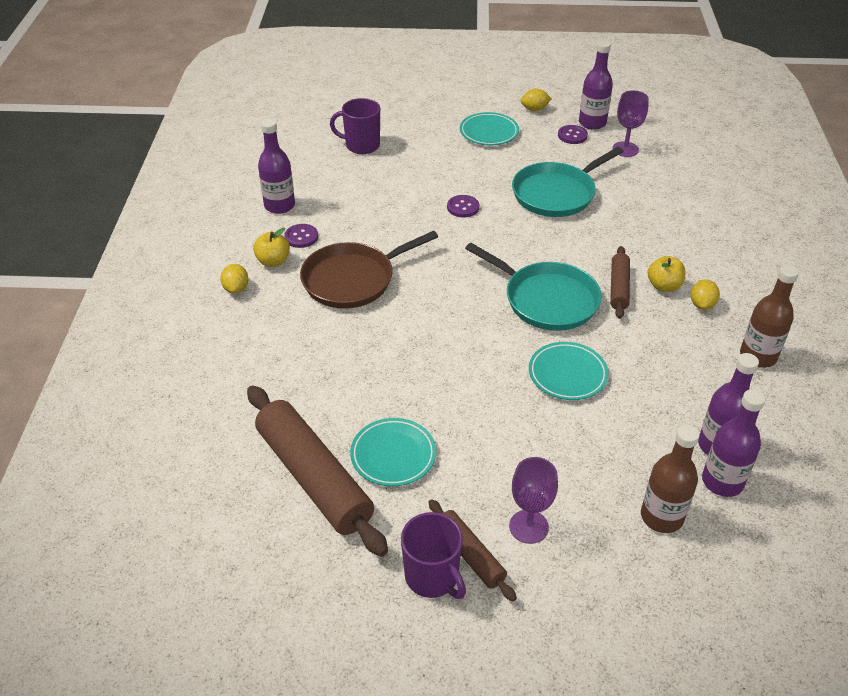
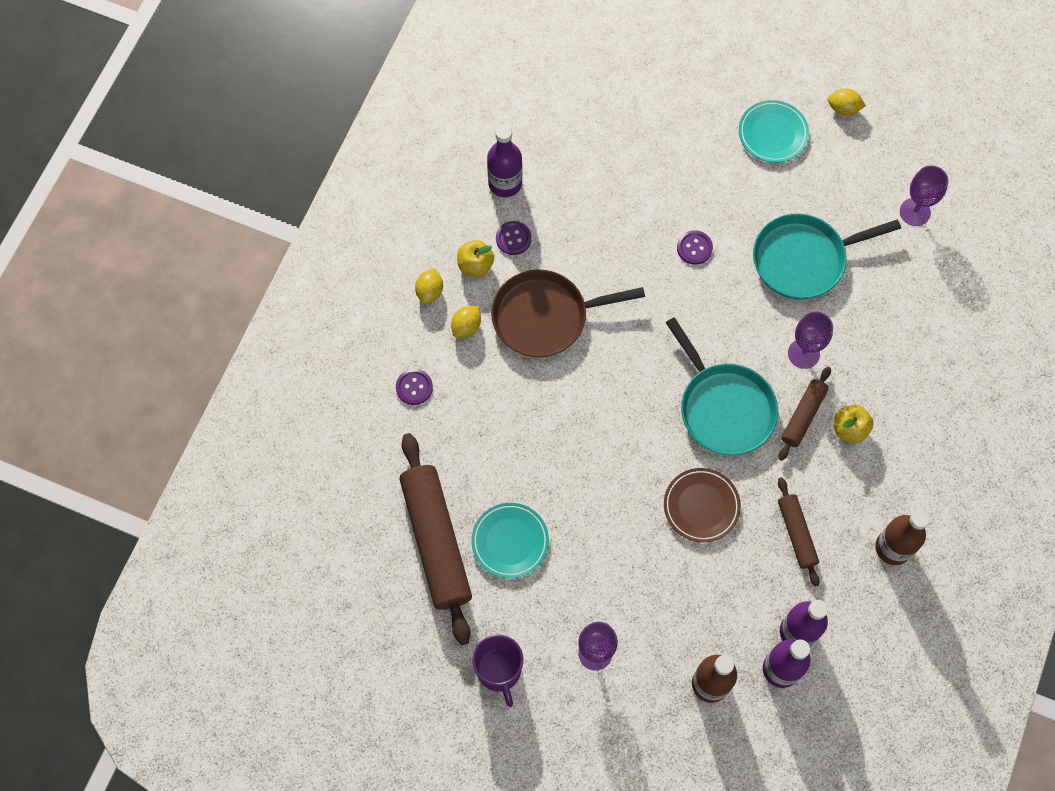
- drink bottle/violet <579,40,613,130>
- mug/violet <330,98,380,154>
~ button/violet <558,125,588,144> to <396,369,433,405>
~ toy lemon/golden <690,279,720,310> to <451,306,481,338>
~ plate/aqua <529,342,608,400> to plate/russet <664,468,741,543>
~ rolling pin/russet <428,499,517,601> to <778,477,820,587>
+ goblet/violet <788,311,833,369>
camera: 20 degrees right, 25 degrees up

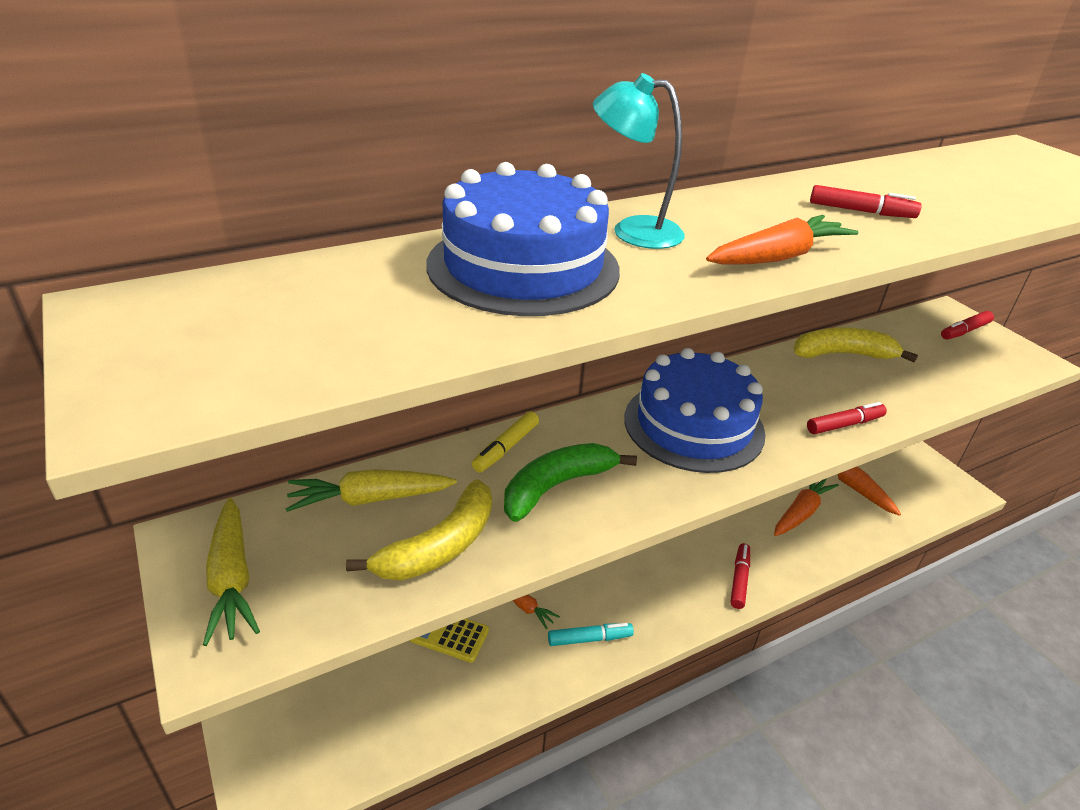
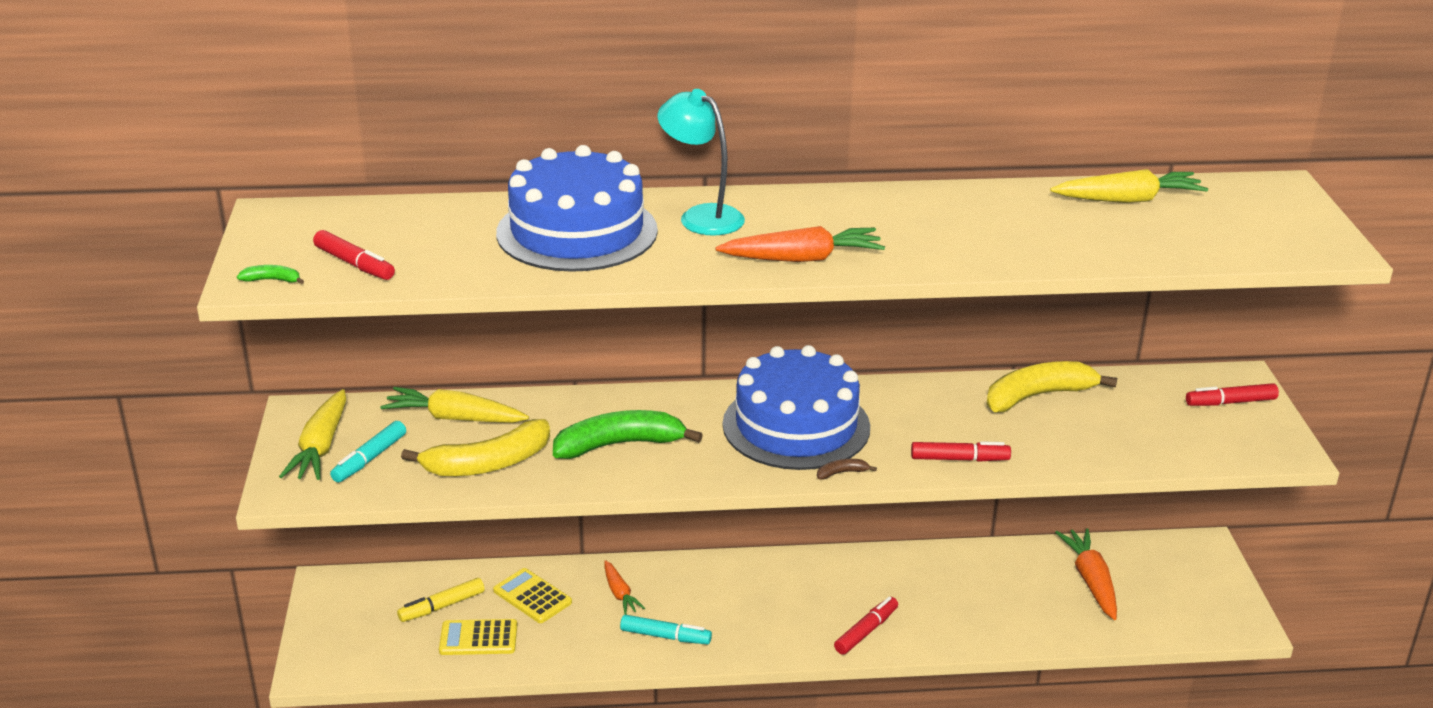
~ marker pen/red <810,185,922,218> to <313,230,395,280>
~ banana fruit/golden <793,327,918,362> = <986,361,1117,412> 45 degrees counterclockwise
~ marker pen/golden <472,411,539,473> to <397,578,485,622>
- carrot/bright orange <774,478,839,536>
+ carrot/golden <1050,169,1208,203>
+ banana fruit/green <237,265,304,284>
+ marker pen/aqua <330,421,406,483>
+ banana fruit/russet <817,459,877,480>
+ pocket calculator/golden <439,619,517,655>
camera: 25 degrees right, 5 degrees down

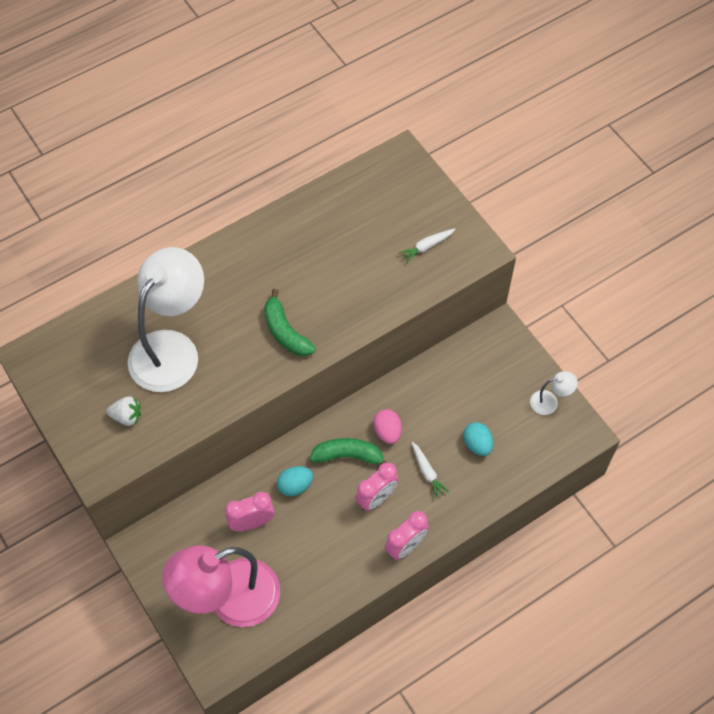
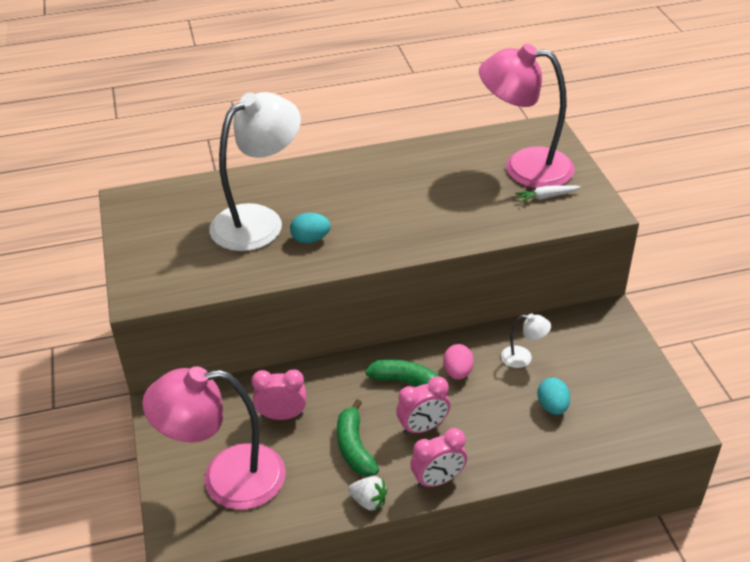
~ banana fruit/green <264,289,316,356> to <337,399,379,476>
~ desk lamp/pure white <530,371,578,415> to <501,314,551,368>
~ berry/pure white <107,397,141,426> to <348,476,387,511>
- carrot/pure white <411,442,449,499>
~ egg shape/aqua <277,466,313,496> to <290,213,331,243>
+ desk lamp/rose-pink <479,44,575,188>
camera: 20 degrees right, 20 degrees down

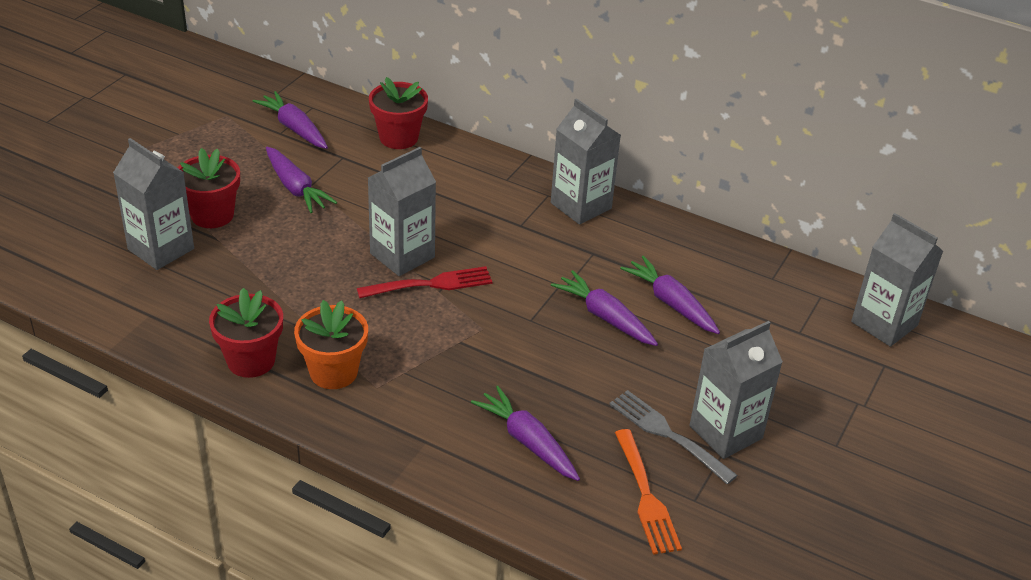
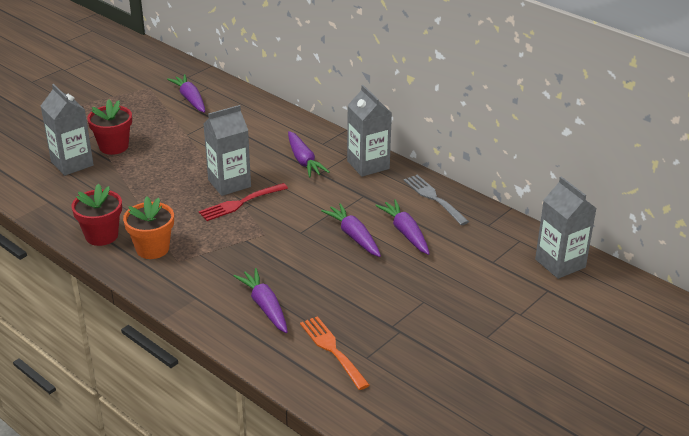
- potted plant/red <369,77,428,149>
~ carrot/violet <266,147,337,213> to <288,131,330,178>
~ table fork/red <357,266,492,299> = <199,183,288,221> 150 degrees clockwise
- carton/gray <689,321,783,459>
~ table fork/gray <609,390,738,484> to <404,175,469,226>
~ table fork/bright orange <615,429,682,555> = <300,316,370,390> 150 degrees clockwise
camera: 15 degrees right, 5 degrees down

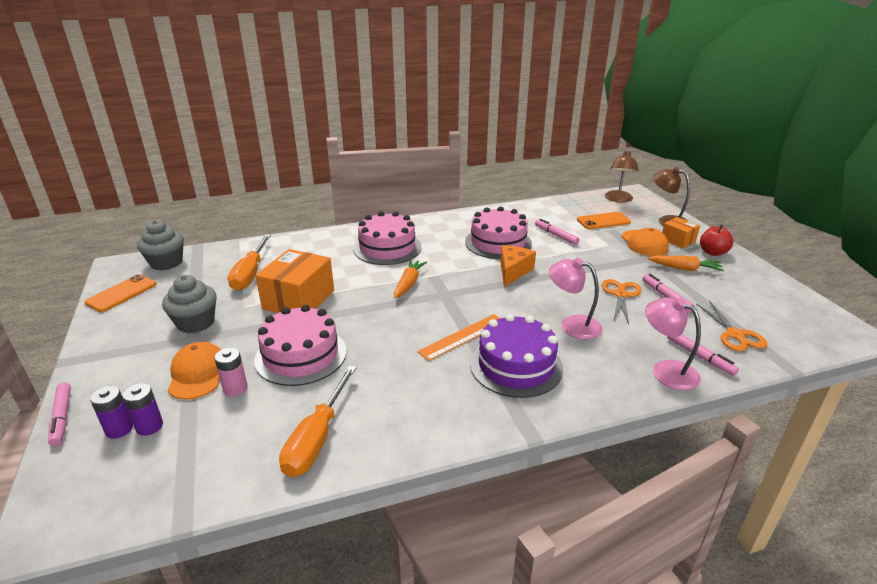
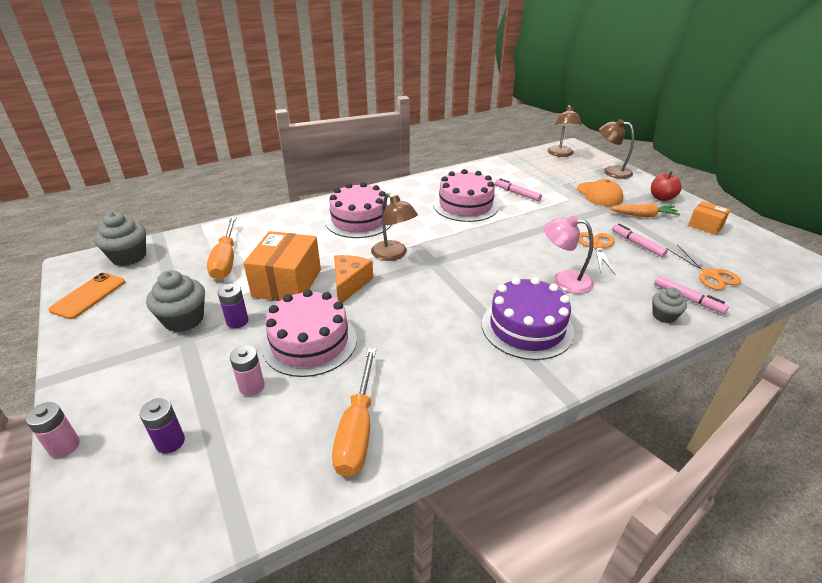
- phone/bright orange <577,212,631,229>
~ parcel/bright orange <662,217,700,248> to <688,201,730,235>
~ piece of cheese/bright orange <500,245,536,287> to <334,255,373,303>
~ carrot/bright orange <394,259,427,298> to desk lamp/russet <371,193,418,261>
~ desk lamp/rose-pink <645,297,701,390> to cupcake/gray <652,287,687,323>
- straightedge/bright orange <417,314,500,361>
- cap/bright orange <168,342,221,399>
~ marker pen/rose-pink <48,382,71,446> to power cell/rose-pink <25,402,80,458>
~ power cell/violet <90,386,133,439> to <218,284,249,328>
camera: 10 degrees left, 5 degrees up

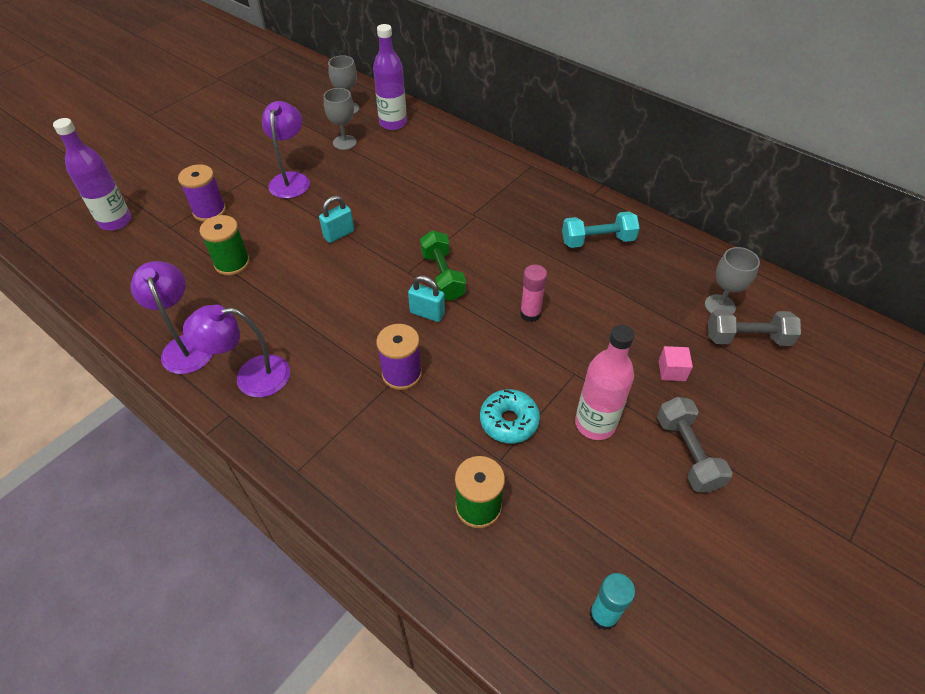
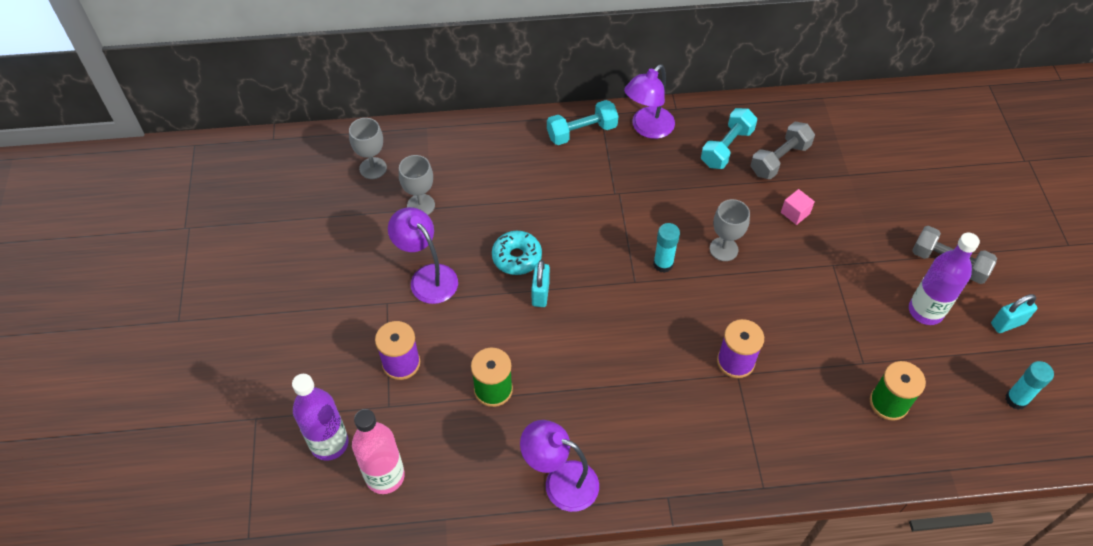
~ drink bottle/violet <373,24,407,130> to <909,233,980,325>
~ dumbbell/green <420,230,466,301> to glue stick/aqua <653,223,680,273>
~ goblet/gray <705,247,760,314> to <710,199,750,261>
- glue stick/rose-pink <520,265,547,322>
~ lock/aqua <408,275,445,322> to <991,294,1037,333>
~ desk lamp/violet <183,305,290,397> to <624,64,675,139>
~ dumbbell/gray <708,310,801,346> to <751,122,815,179>
~ drink bottle/rose-pink <575,325,635,440> to <352,409,405,494>
~ solid cube/rose-pink <658,346,693,381> to <781,189,815,225>
~ donut/aqua <480,389,540,444> to <492,231,542,275>
+ dumbbell/aqua <547,100,618,145>
camera: 45 degrees left, 5 degrees up

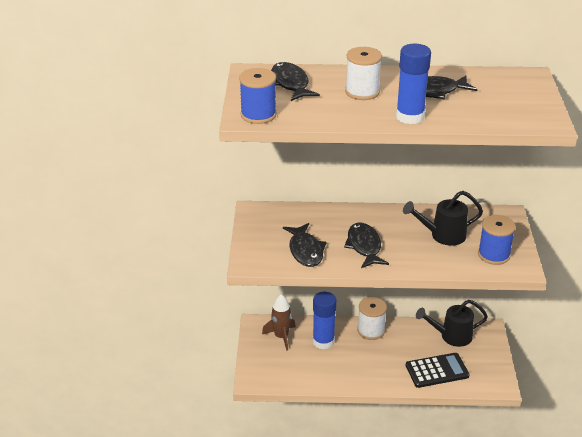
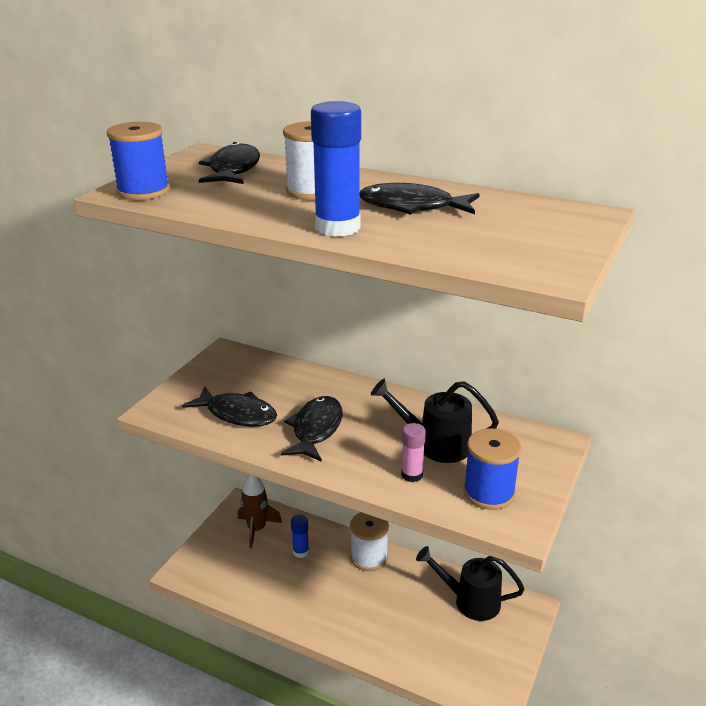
~ toy fish/jet-black <283,223,326,267> = <182,386,277,427> 75 degrees counterclockwise
~ glue stick/cobalt <313,292,336,349> = <291,515,309,558> x0.56
- pocket calculator/jet-black <405,353,470,388>
+ glue stick/rose-pink <401,423,426,482>
camera: 25 degrees right, 5 degrees down

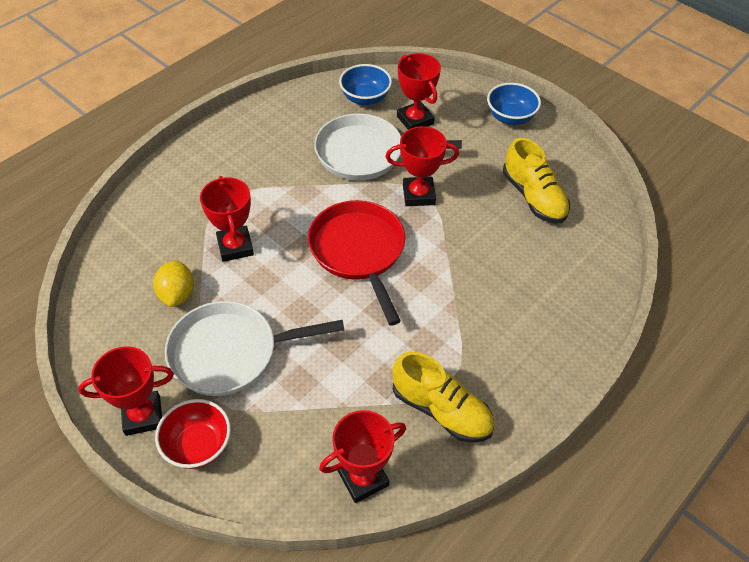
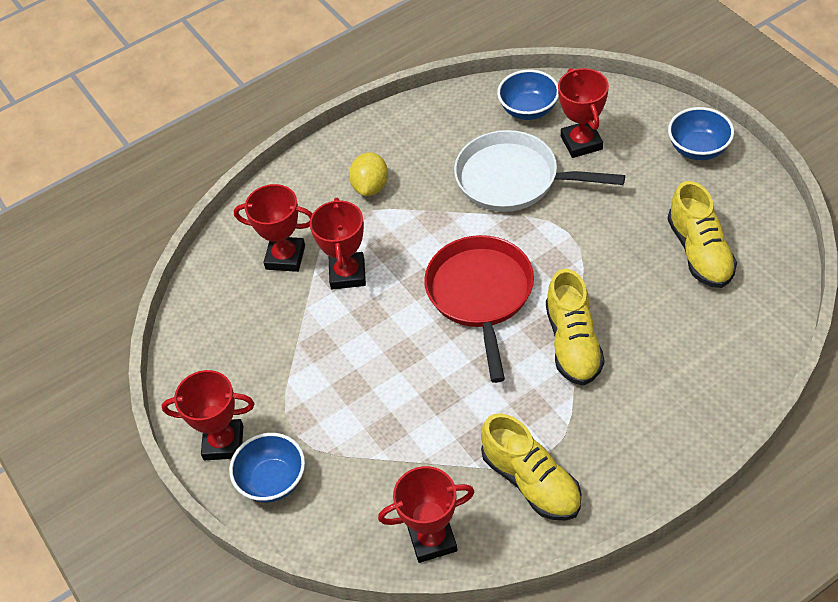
~ trophy/red <385,126,459,206> to <234,184,313,272>
~ toy lemon/golden <153,260,194,307> to <349,152,388,196>
- frying pan/pure white <165,301,344,396>
~ bowl/red <155,399,231,469> to bowl/cobalt <229,433,305,502>
+ shoe/golden <546,269,605,385>
camera: 20 degrees right, 0 degrees up

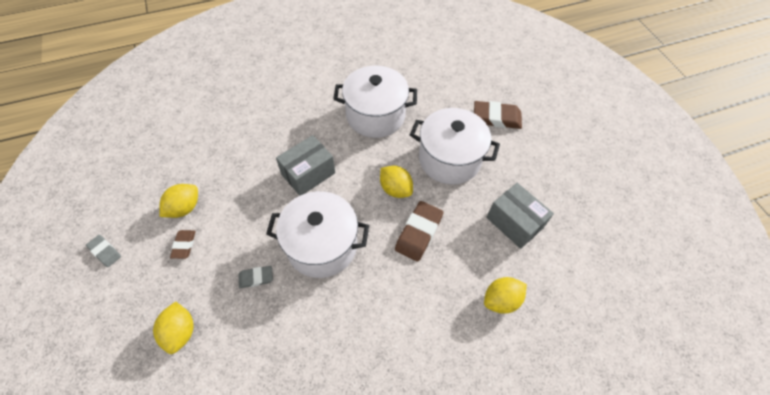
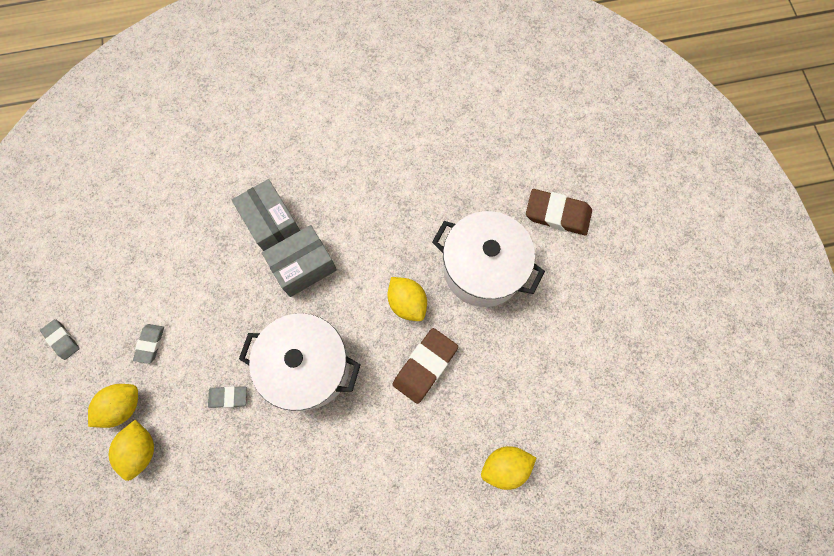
- pot/pure white <333,66,417,138>
~ parcel/gray <486,183,554,249> to <232,179,300,251>
~ toy lemon/golden <159,184,198,218> to <88,384,138,428>
~ pencil eraser/russet <170,230,196,259> to pencil eraser/gray <133,324,164,364>
camera: 10 degrees right, 15 degrees up

